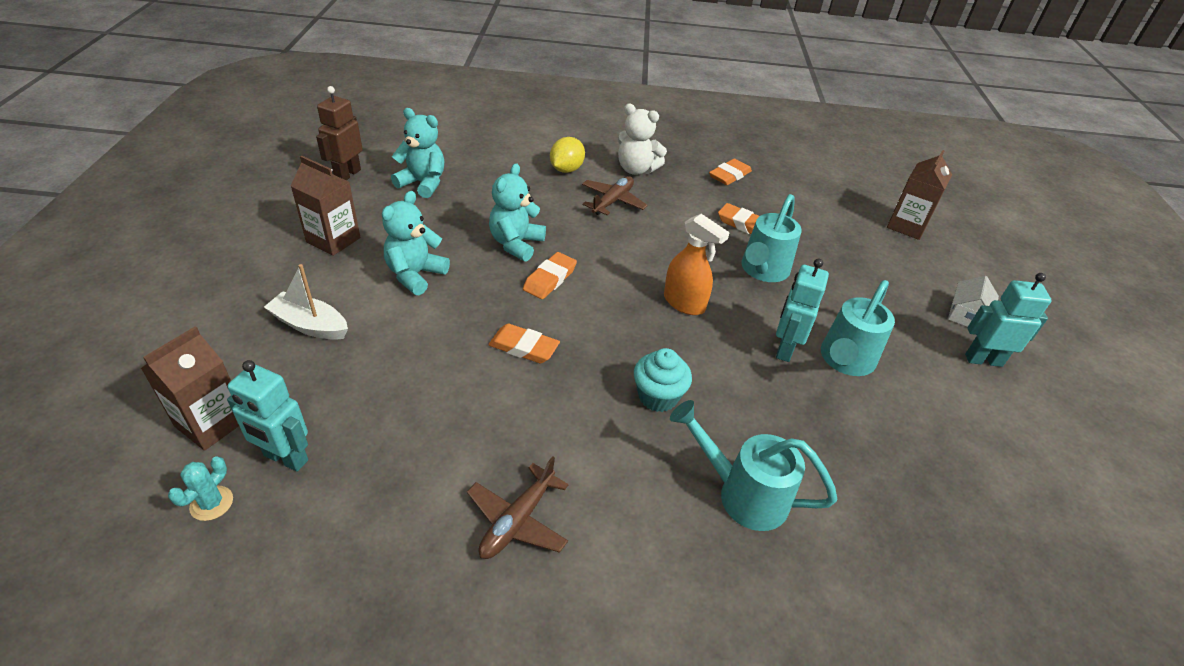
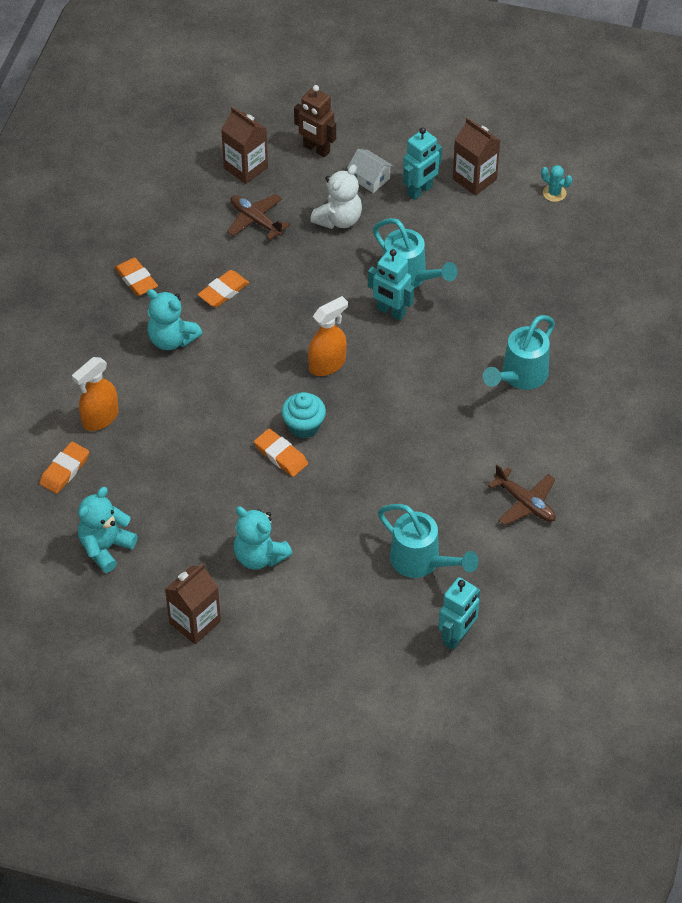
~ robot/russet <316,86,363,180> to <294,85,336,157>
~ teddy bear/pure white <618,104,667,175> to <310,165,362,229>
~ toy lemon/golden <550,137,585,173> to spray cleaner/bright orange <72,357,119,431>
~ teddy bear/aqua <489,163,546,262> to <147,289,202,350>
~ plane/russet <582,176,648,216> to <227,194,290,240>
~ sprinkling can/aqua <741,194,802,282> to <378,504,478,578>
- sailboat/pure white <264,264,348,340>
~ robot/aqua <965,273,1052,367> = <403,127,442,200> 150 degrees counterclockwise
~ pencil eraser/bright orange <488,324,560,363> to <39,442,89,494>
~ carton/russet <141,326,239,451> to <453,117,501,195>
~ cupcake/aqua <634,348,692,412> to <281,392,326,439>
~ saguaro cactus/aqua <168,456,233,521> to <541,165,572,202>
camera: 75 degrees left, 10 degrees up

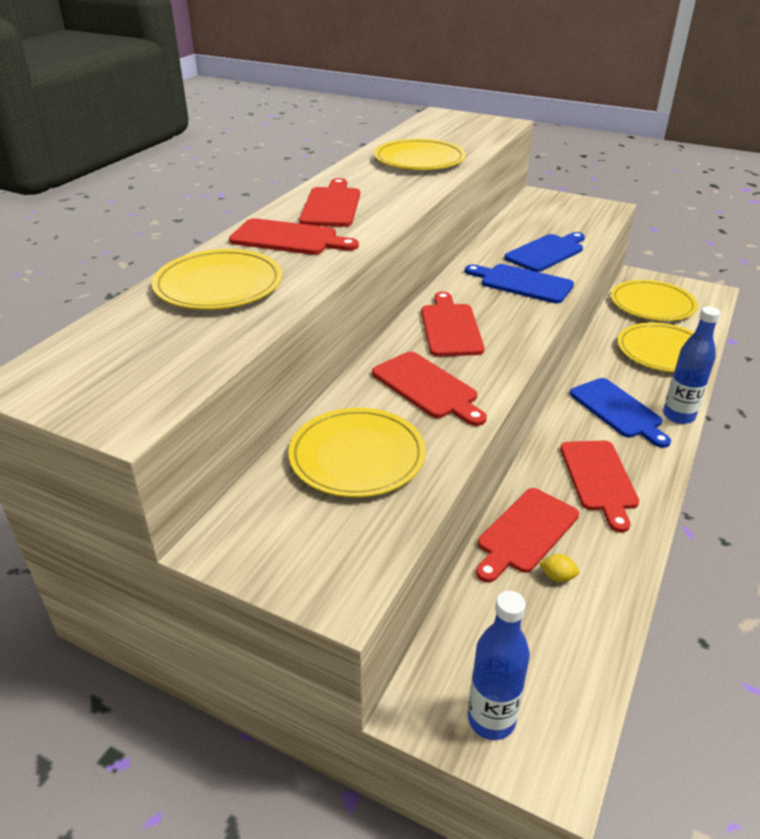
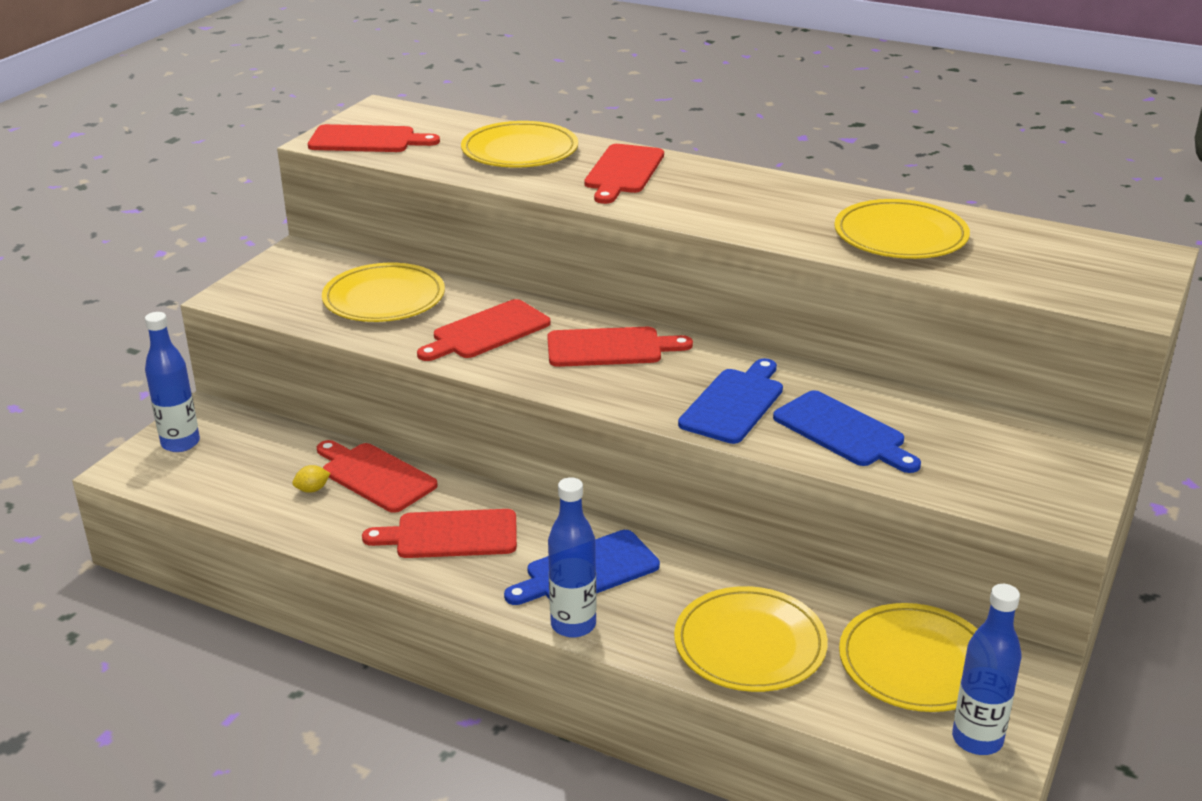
~ bread board/red <299,178,360,227> to <308,124,440,152>
~ toy lemon/golden <539,554,579,582> = <292,465,330,493> 45 degrees clockwise
+ drink bottle/cobalt <952,584,1022,755>
camera: 90 degrees right, 5 degrees down

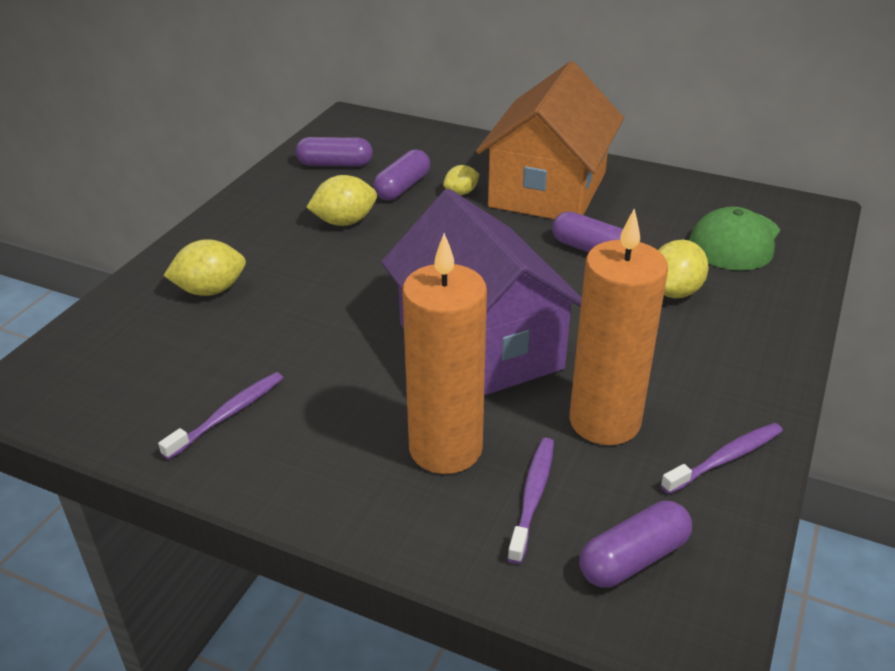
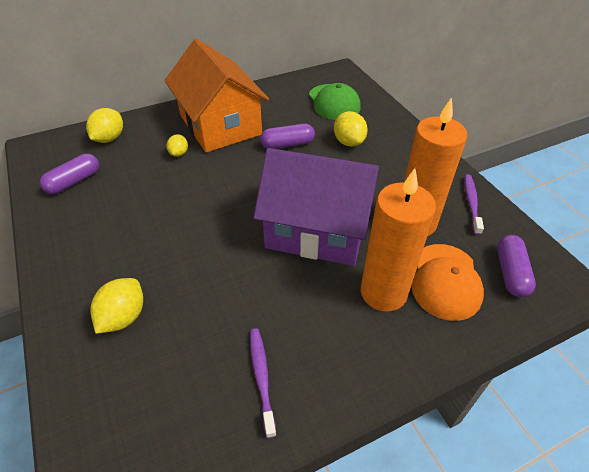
- capsule/violet <373,149,430,201>
~ toy lemon/golden <306,175,377,226> to <86,108,123,143>
~ toothbrush/violet <507,438,554,564> to cap/bright orange <411,244,484,321>
camera: 50 degrees left, 10 degrees up

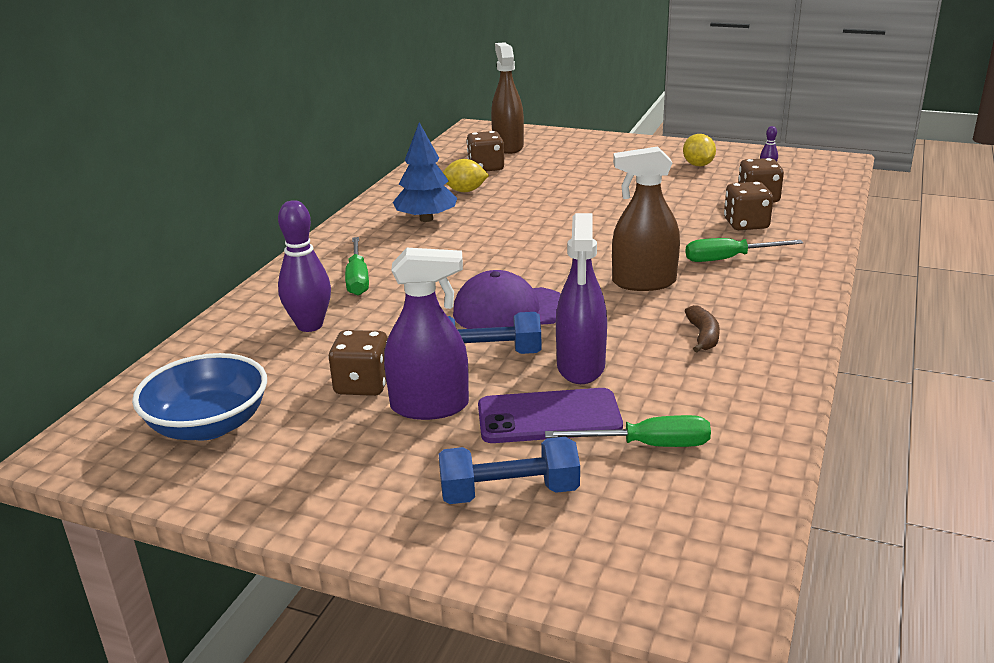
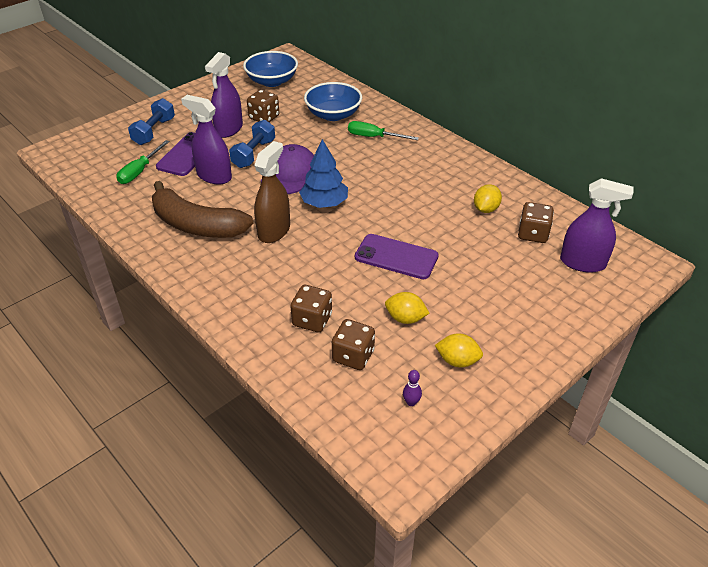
~ spray cleaner/russet <491,42,524,154> to spray cleaner/violet <560,178,634,273>
~ tree/cobalt <393,122,457,222> to <299,139,348,208>
~ tenpin/violet <278,200,331,332> to bowl/cobalt <304,82,362,121>
- flat screwdriver/green <685,238,803,262>
~ banana fruit/russet <685,305,720,352> = <152,181,253,238> x2.46
+ phone/violet <355,234,439,279>
+ toy lemon/golden <385,292,430,324>
camera: 115 degrees right, 15 degrees up

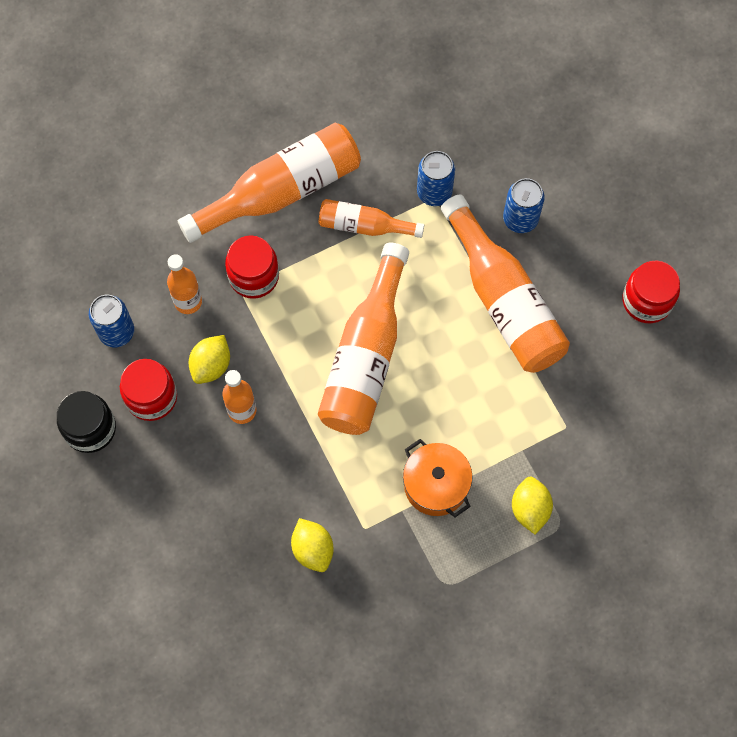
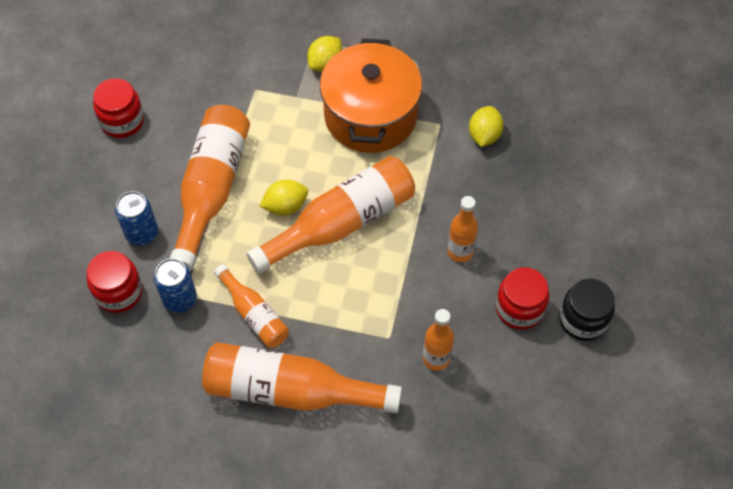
~ jam jar/red <225,235,279,299> to <87,251,143,313>
- tin/cobalt <89,295,134,347>
~ toy lemon/golden <189,335,230,384> to <260,180,308,216>
~ pot/bright orange <403,439,473,517> = <320,38,422,153> x1.74
camera: 140 degrees left, 10 degrees down

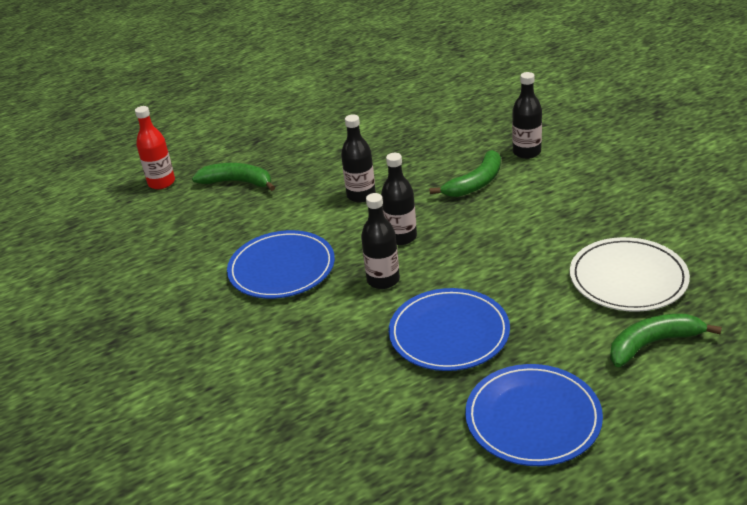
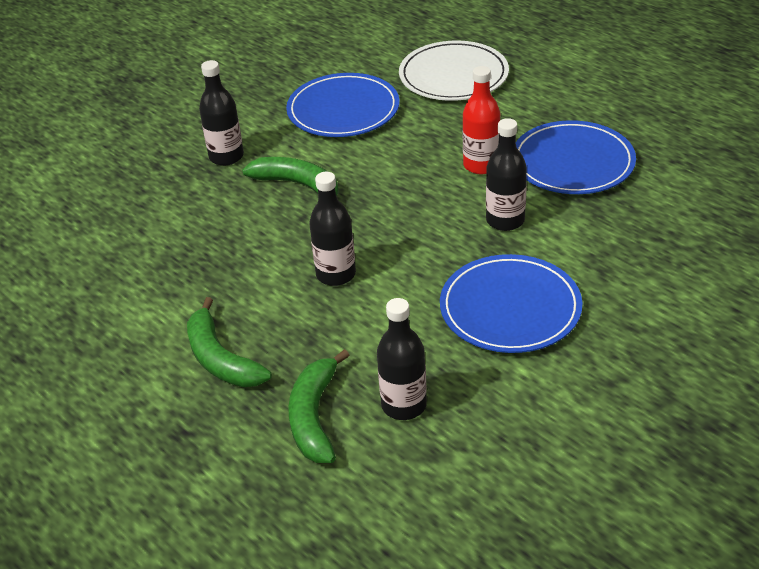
~ drink bottle/red <135,106,175,189> to <463,66,500,174>
~ drink bottle/jet-black <381,153,417,245> to <377,298,427,420>
~ banana fruit/green <610,314,722,367> to <187,297,272,387>
~ plate/cobalt <465,364,603,466> to <286,73,400,137>
camera: 105 degrees left, 5 degrees up

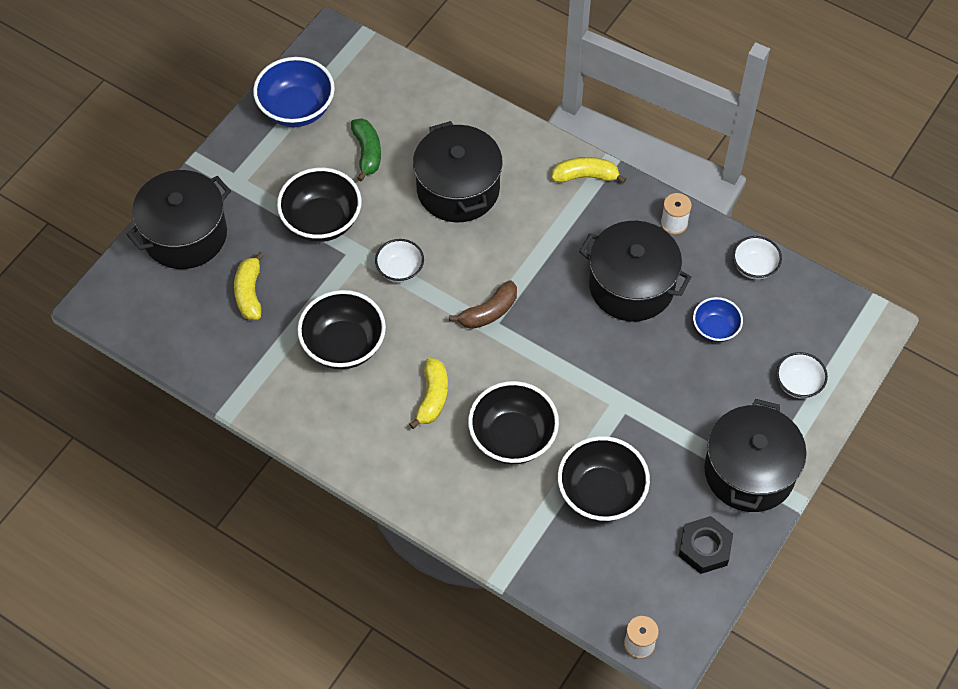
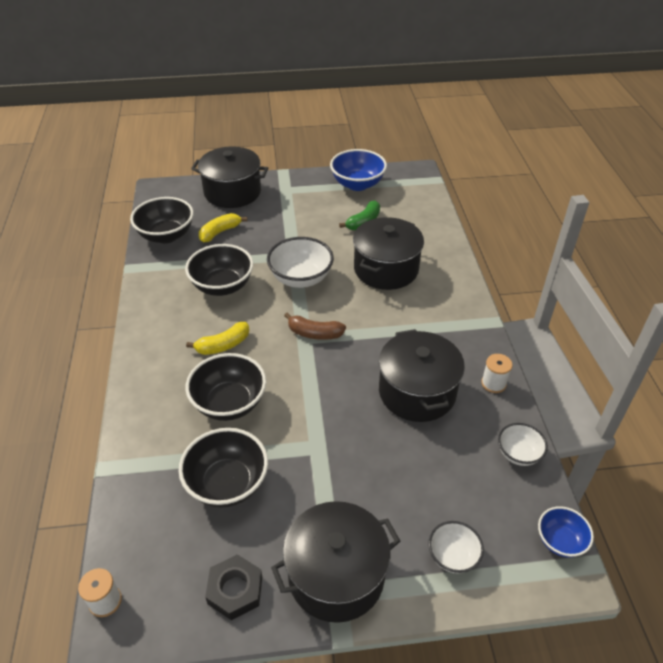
- banana fruit/golden <551,157,626,184>
~ bowl/jet-black <277,168,362,242> to <130,197,194,243>
~ bowl/pure white <375,239,424,283> = <267,237,334,288> x1.73
~ bowl/cobalt <693,297,743,342> to <538,506,594,558>
camera: 50 degrees right, 15 degrees down

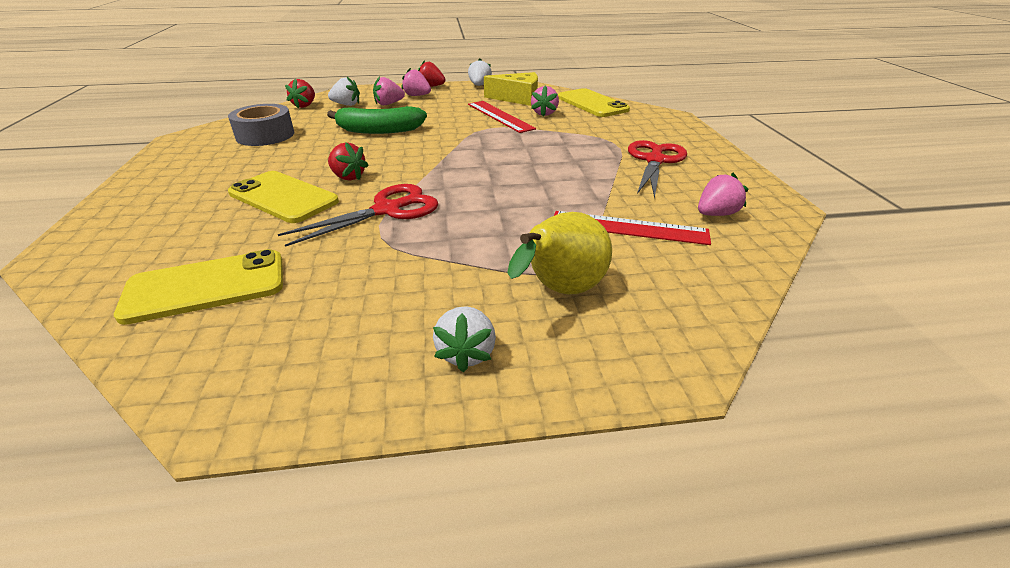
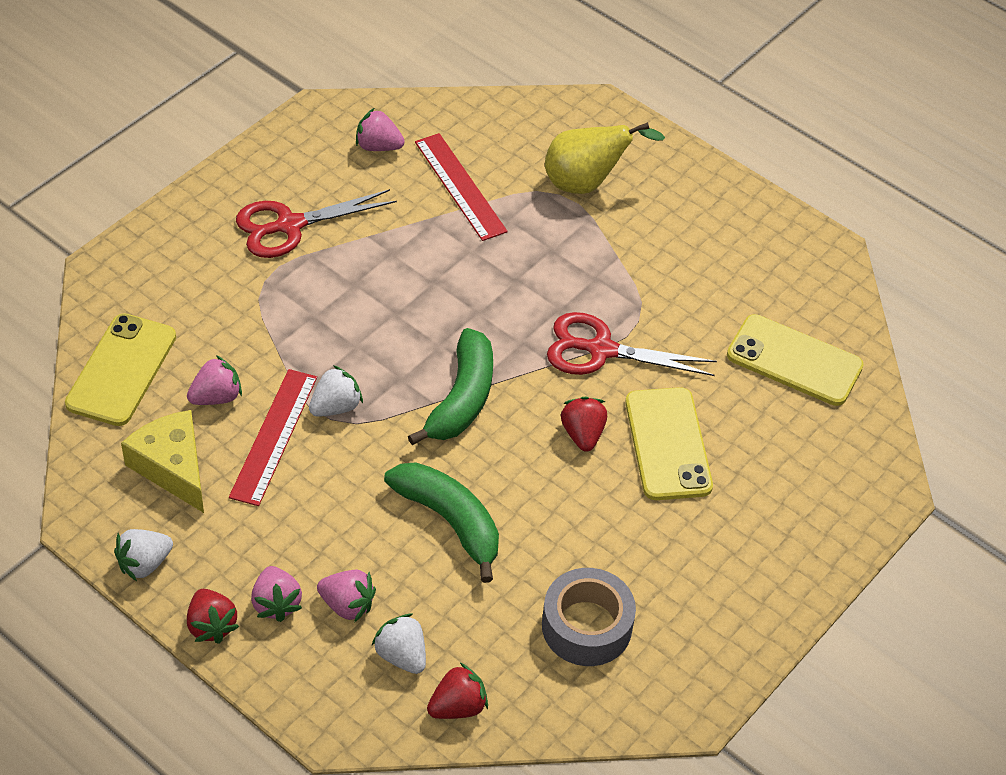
~ berry/pure white <433,306,496,372> to <309,365,363,417>
+ banana fruit/green <408,328,493,445>
camera: 135 degrees left, 15 degrees up

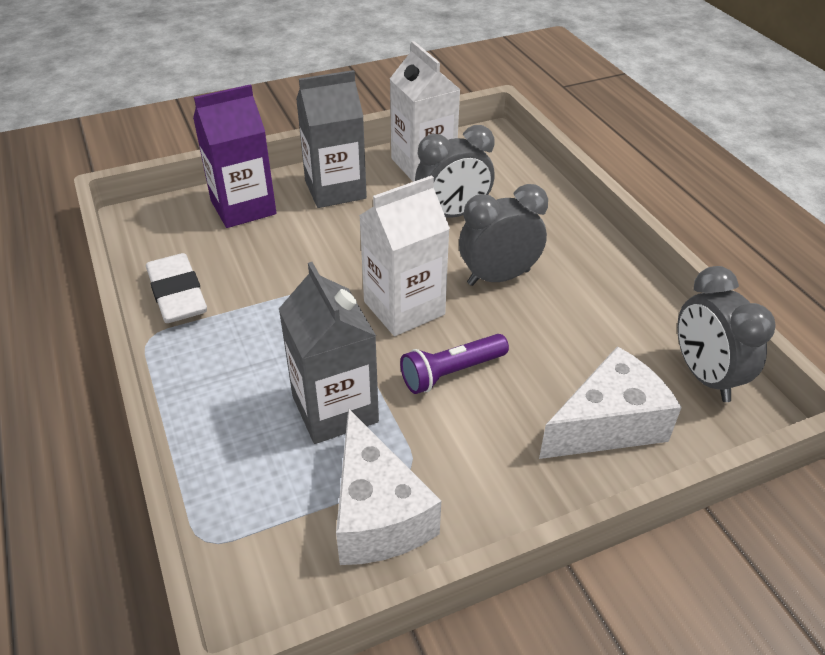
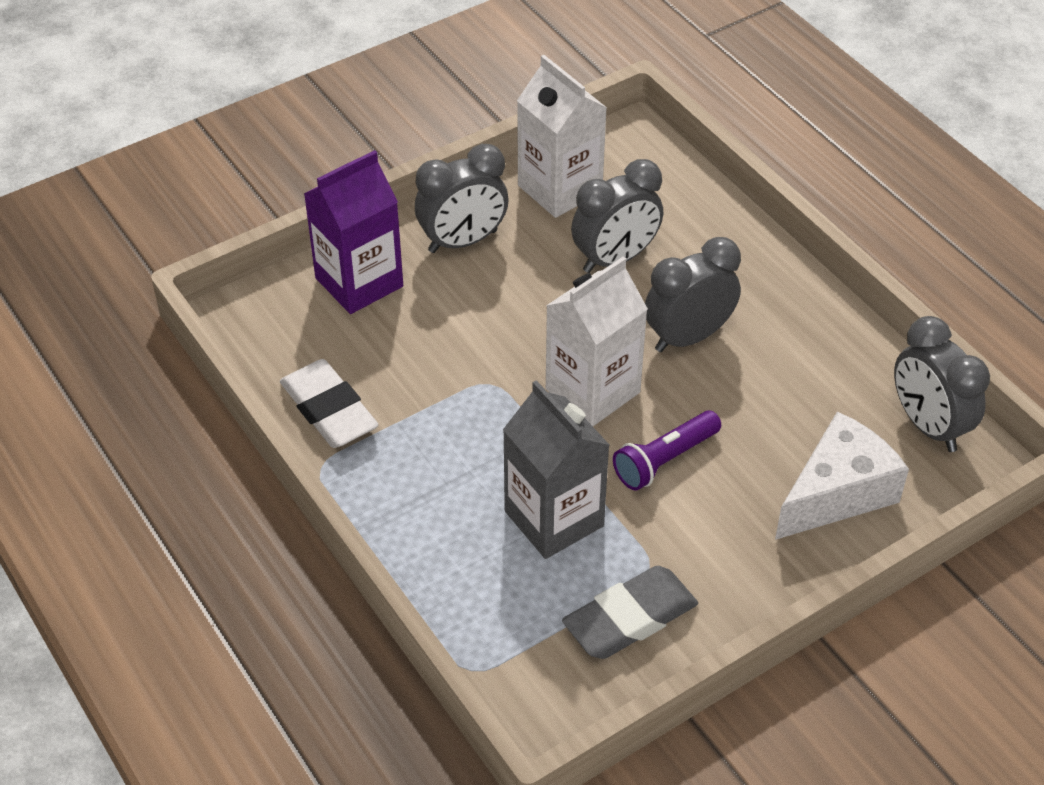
~ carton/gray <296,70,367,208> to clock/gray <415,144,509,253>
~ piece of cheese/pure white <336,408,441,565> to pencil eraser/gray <562,566,698,659>
camera: 10 degrees left, 5 degrees up

